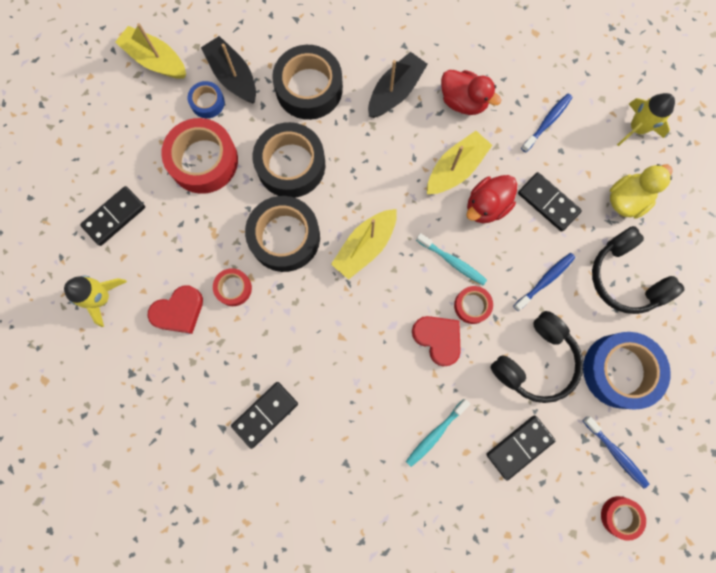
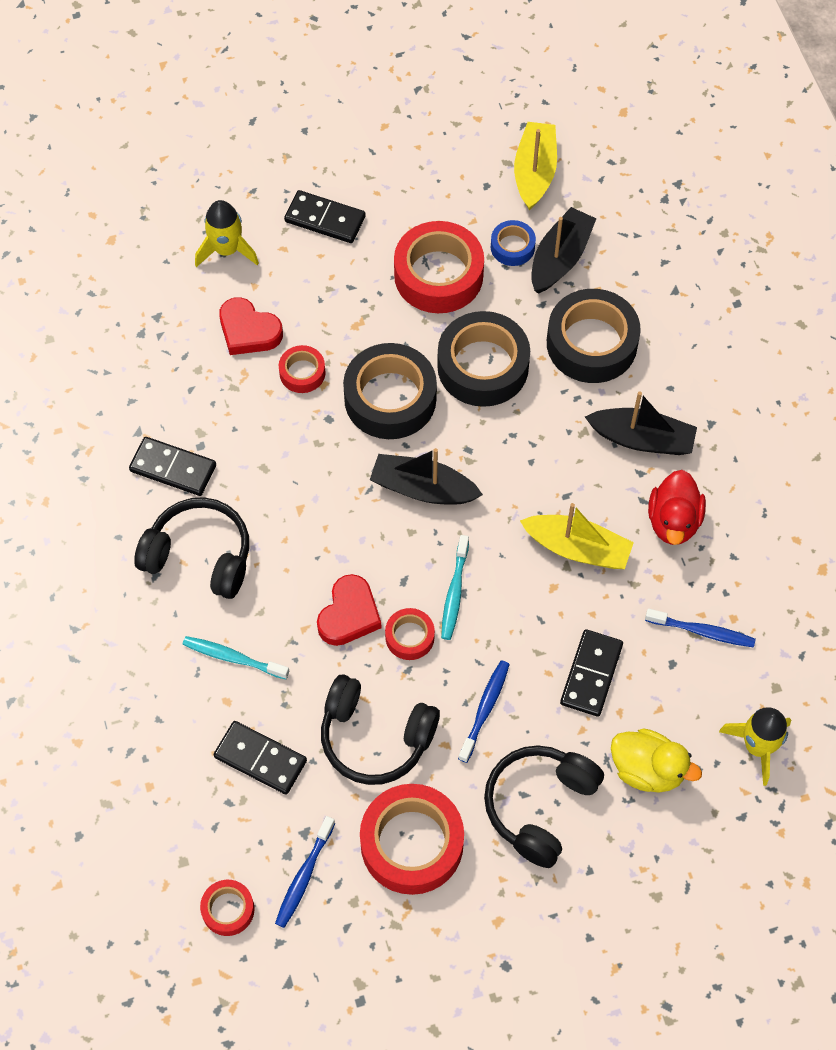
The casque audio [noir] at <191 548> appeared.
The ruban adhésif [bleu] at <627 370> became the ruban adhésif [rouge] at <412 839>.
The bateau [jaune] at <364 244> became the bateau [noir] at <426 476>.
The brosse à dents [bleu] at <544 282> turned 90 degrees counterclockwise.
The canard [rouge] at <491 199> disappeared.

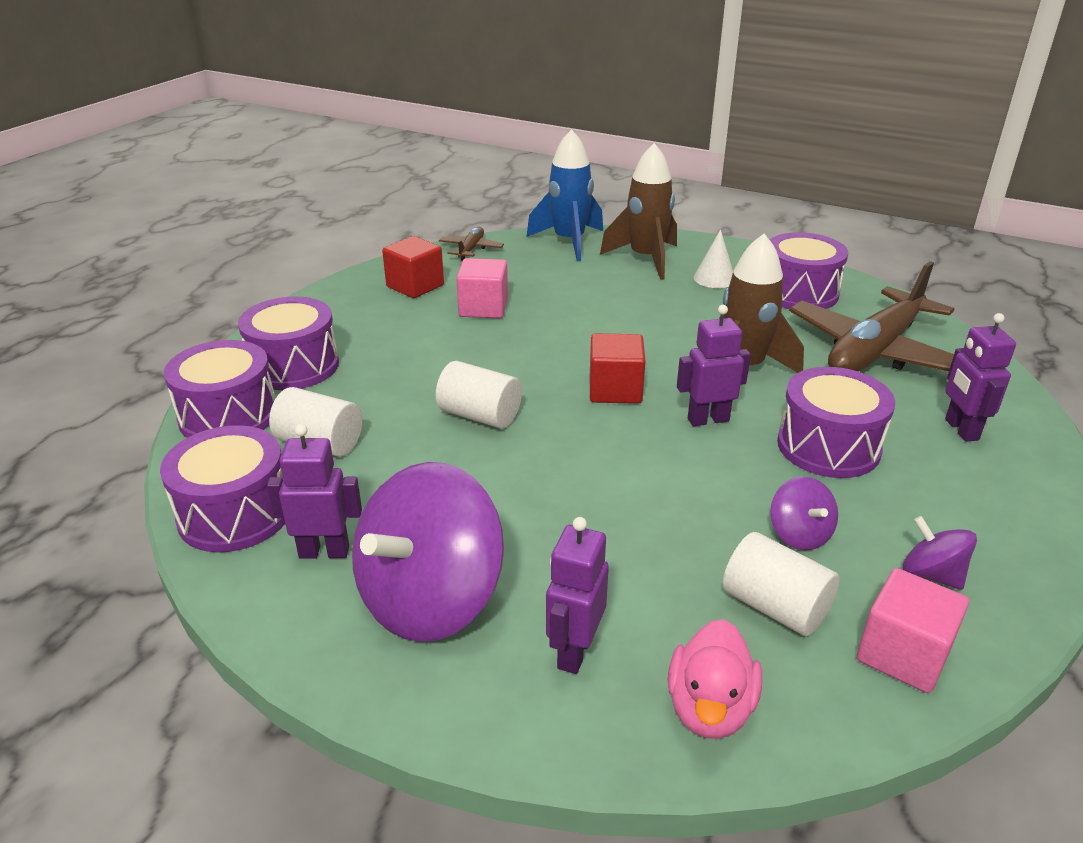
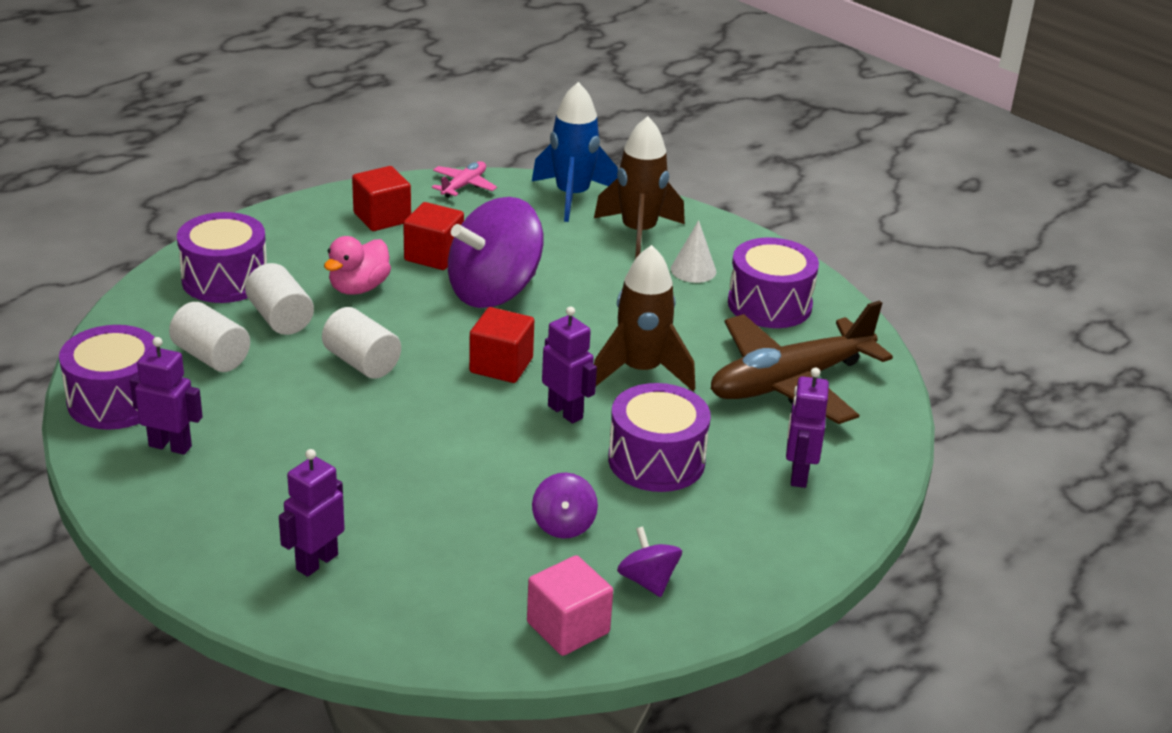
The cylindre [blanc] moved from <781 584> to <279 299>.
The canard [rose] moved from <715 679> to <357 265>.
The cube [rose] at <482 288> became the cube [rouge] at <433 236>.
The avion [marron] at <471 243> became the avion [rose] at <464 179>.
The toupie [violet] moved from <428 552> to <495 252>.
The robot [violet] at <714 365> turned 45 degrees clockwise.
The tambour [violet] at <220 389> disappeared.

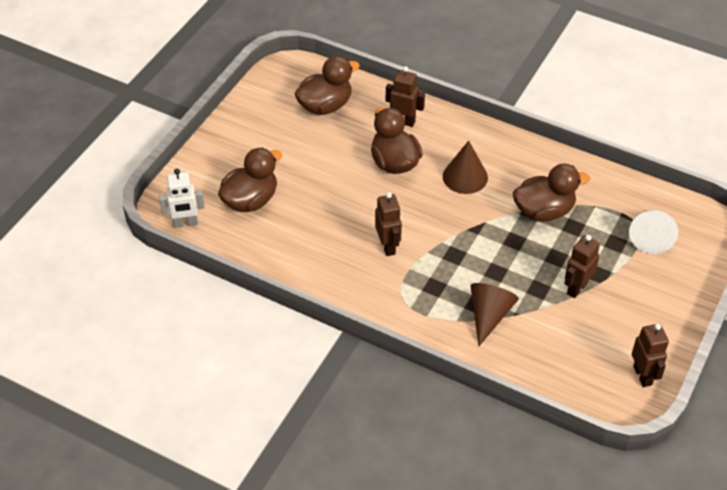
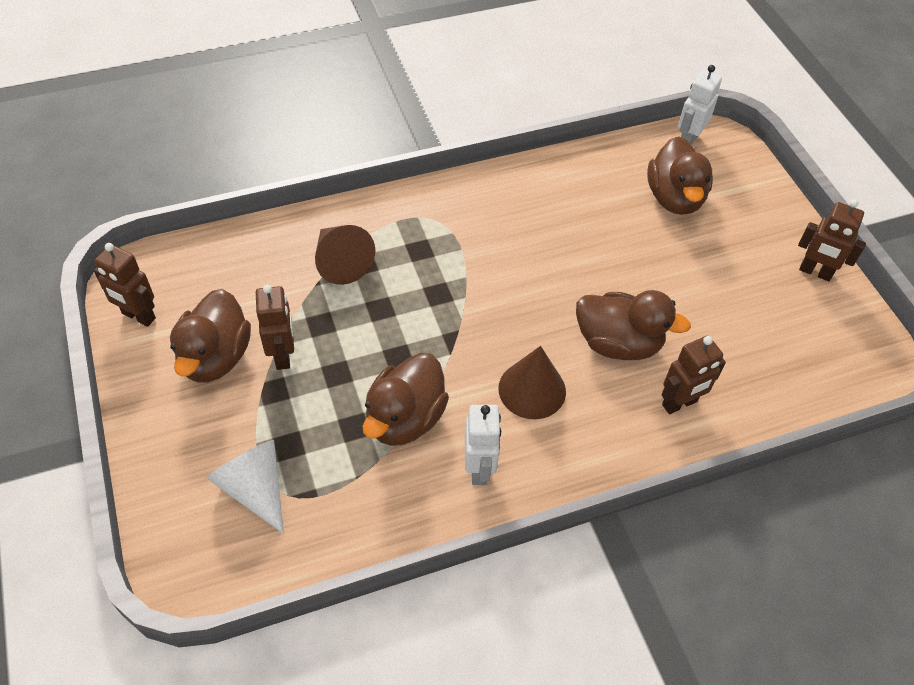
The canard [marron] moved from <327 85> to <210 336>.
The robot [blanc] at <483 445> appeared.
The robot [marron] moved from <388 224> to <832 240>.

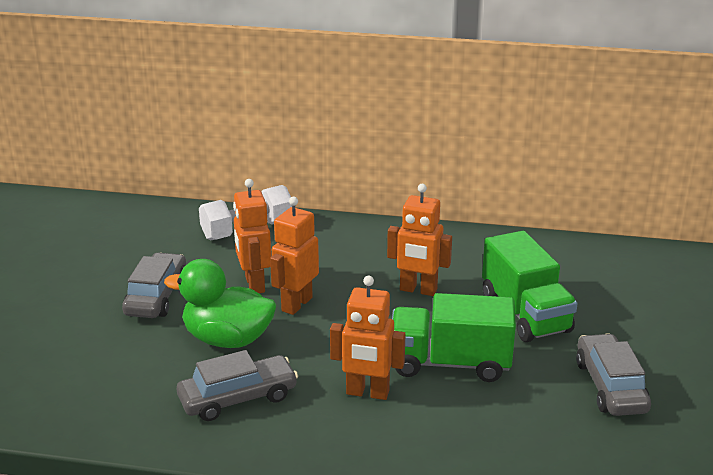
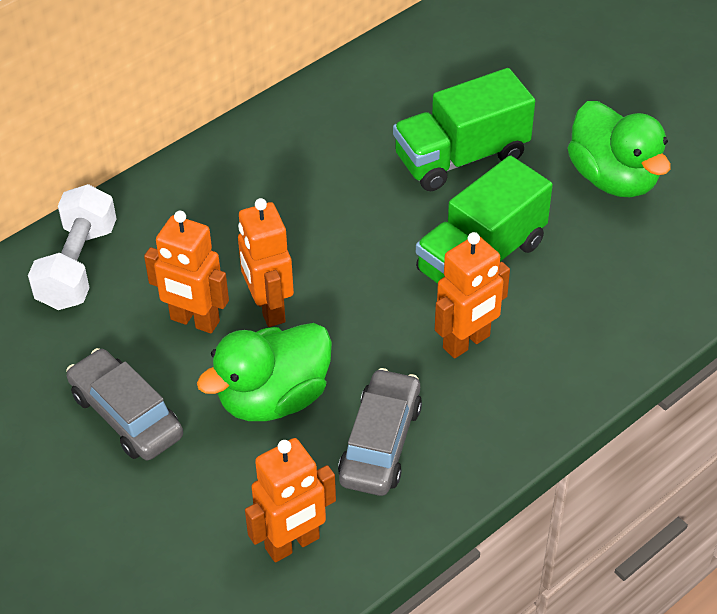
The robot [orange] moved from <419 240> to <290 500>.
The camion [vert] at <530 286> turned 135 degrees clockwise.
The voiture [gris] at <613 374> was replaced by the canard [vert] at <619 149>.

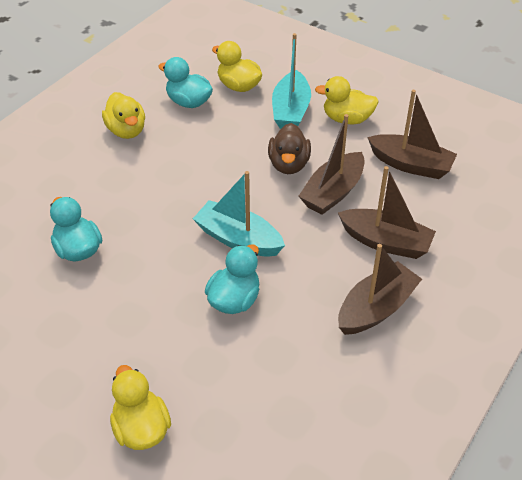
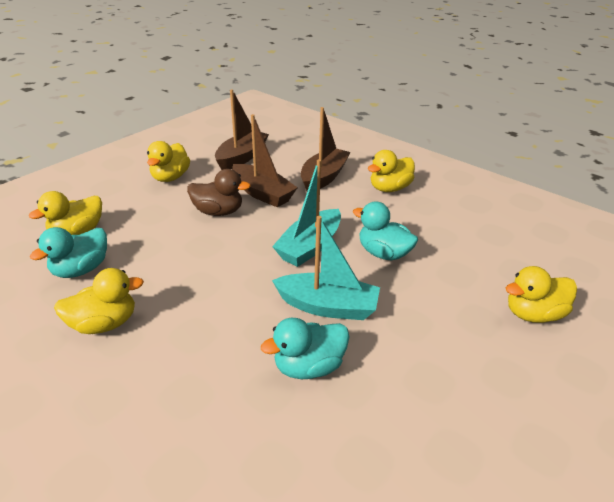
The bateau [turquoise] moved from <291 81> to <326 268>.
The bateau [marron] at <380 289> was replaced by the canard [jaune] at <391 171>.

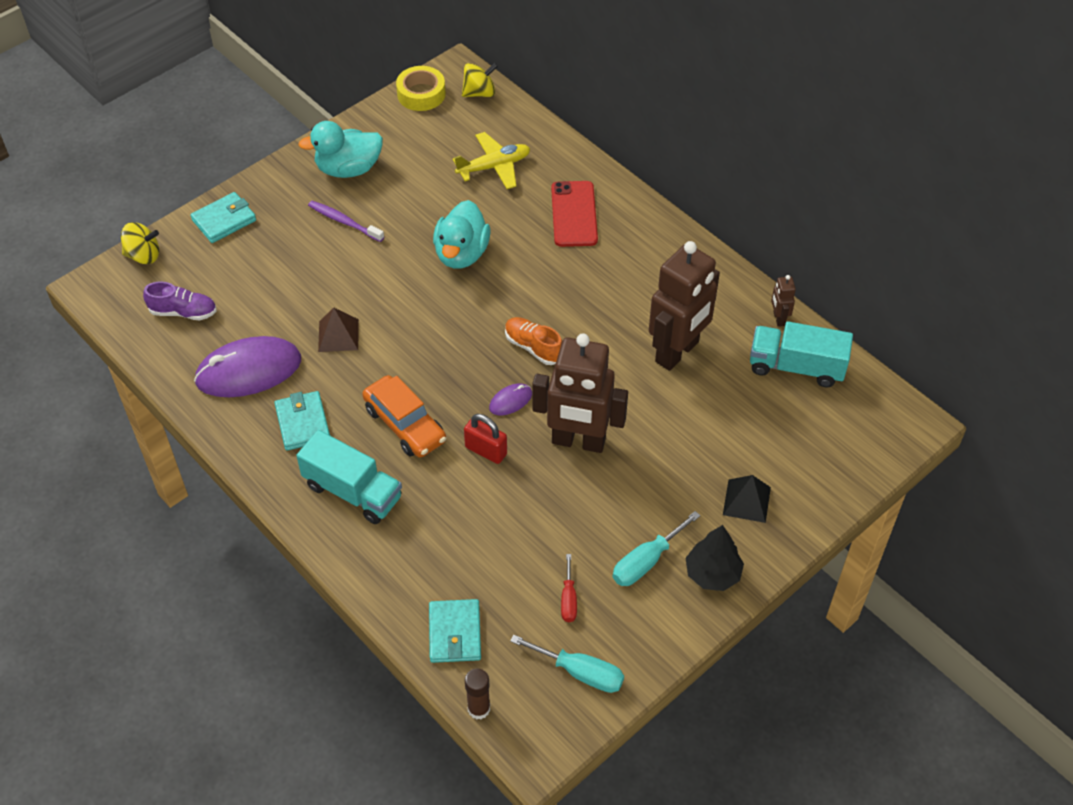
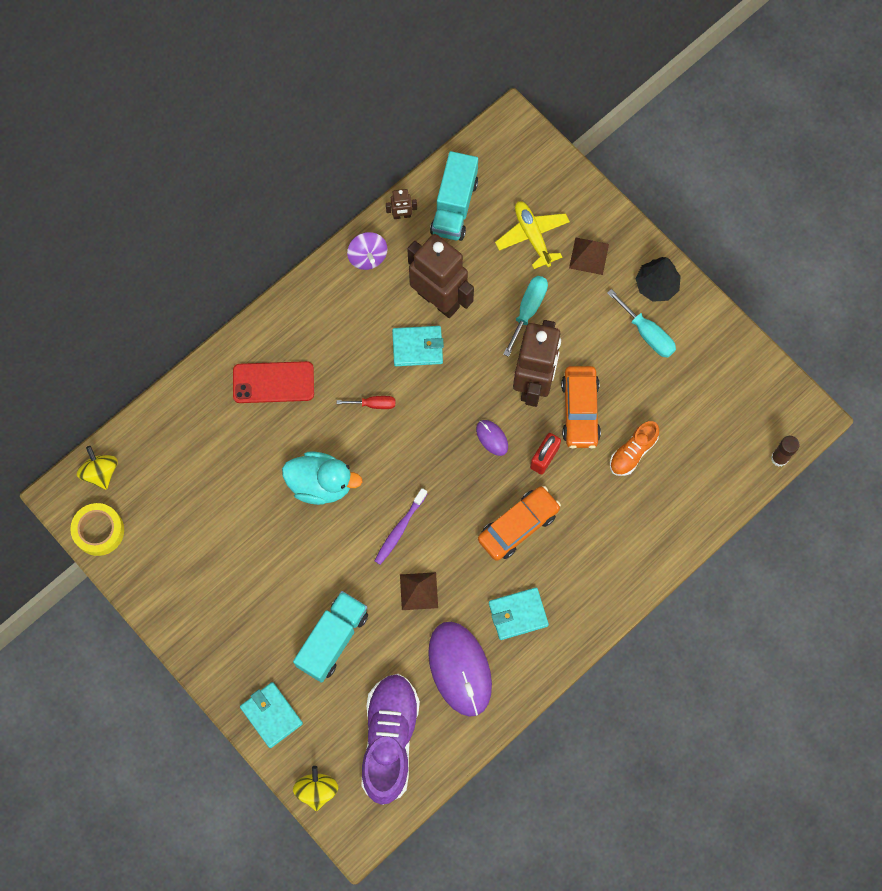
The camion [turquoise] moved from <349 477> to <330 637>.
The tournevis [rouge] moved from <569 588> to <366 402>.
The toupie [violet] at <367 251> appeared.
The chaussure [violet] at <180 301> changed to 1.90 times the size.
The brosse à dents [violet] moved from <346 221> to <401 526>.
The portefeuille [turquoise] moved from <455 631> to <418 346>.
The avion [jaune] moved from <491 160> to <532 235>.
The tournevis [turquoise] moved from <567 664> to <525 316>.
The voiture [orange] at <581 407> appeared.
The pyramide [noir] at <747 499> became the pyramide [marron] at <589 256>.
The chaussure [orange] moved from <533 341> to <634 448>.
The canard [turquoise] at <340 149> disappeared.

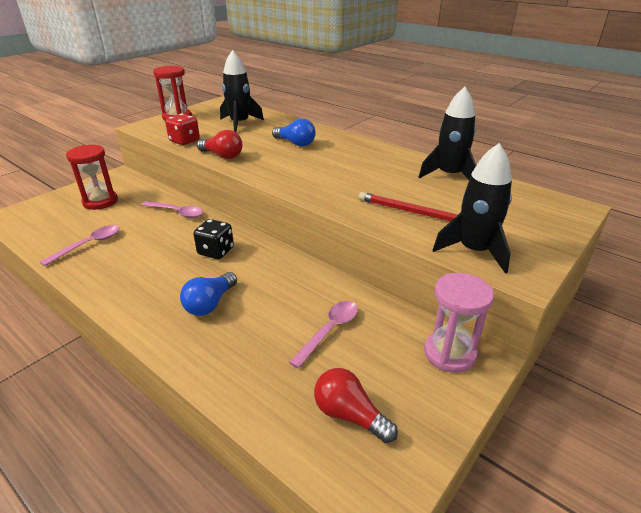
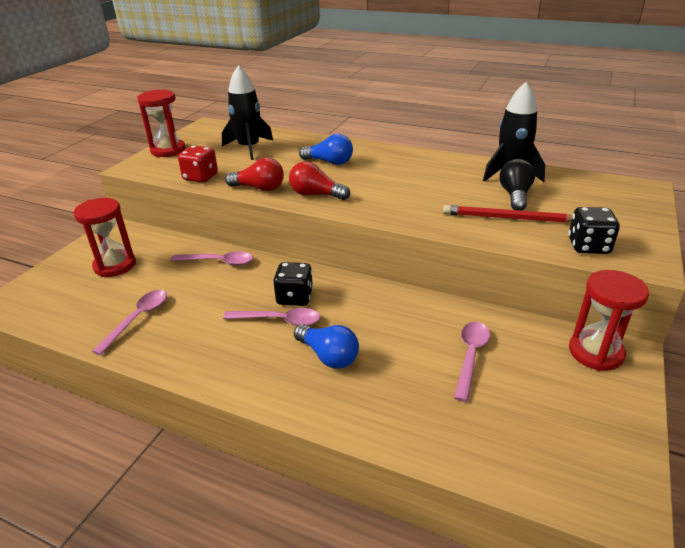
The cuillère [rose] at <271 317> appeared.
The ampoule [rouge] moved from <356 405> to <319 180>.
The ampoule [bleu] at <208 294> turned 60 degrees counterclockwise.
The ampoule [noir] at <517 185> appeared.
The fusée [noir] at <472 208> was replaced by the dé [noir] at <594 230>.
The sablier [rose] at <459 323> became the sablier [rouge] at <609 320>.

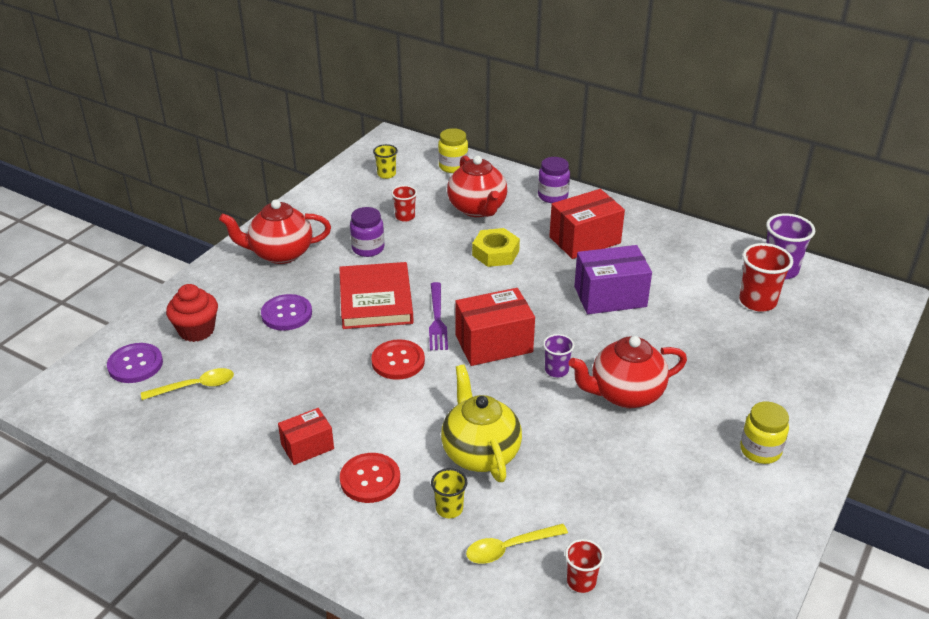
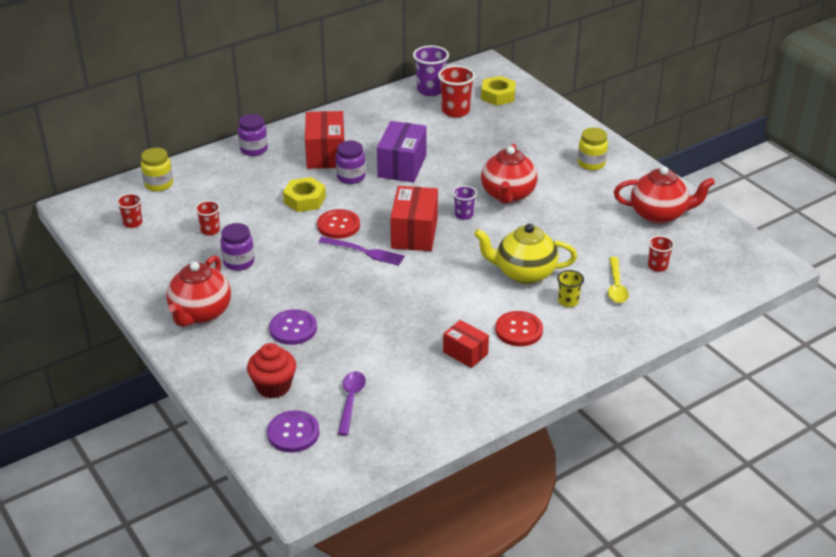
The gobelet [jaune] at <385 161> became the gobelet [rouge] at <129 210>.
The bouton [rouge] moved from <398 359> to <338 224>.
The bocal [violet] at <350 162> appeared.
The cuillère [jaune] at <187 384> became the cuillère [violet] at <352 403>.
The boîte [rouge] at <306 436> turned 45 degrees counterclockwise.
The écrou [jaune] at <498 91> appeared.
The théière [rouge] moved from <477 186> to <664 195>.
The livre [rouge] at <376 295> disappeared.

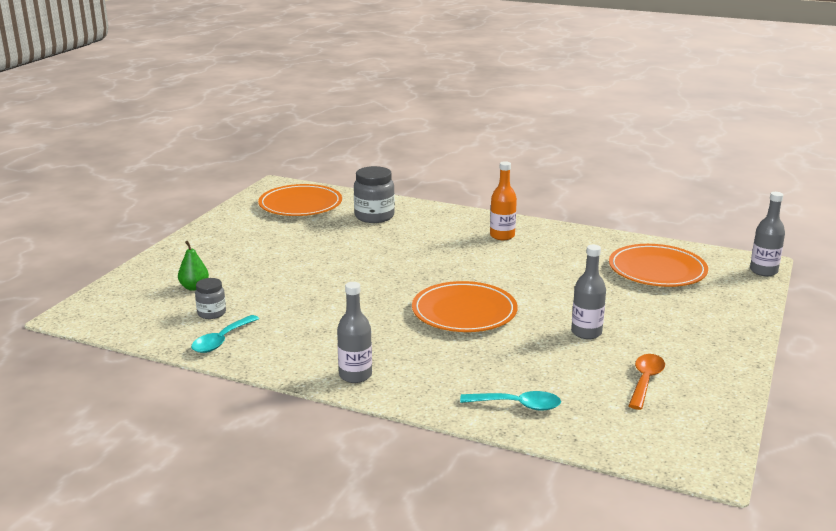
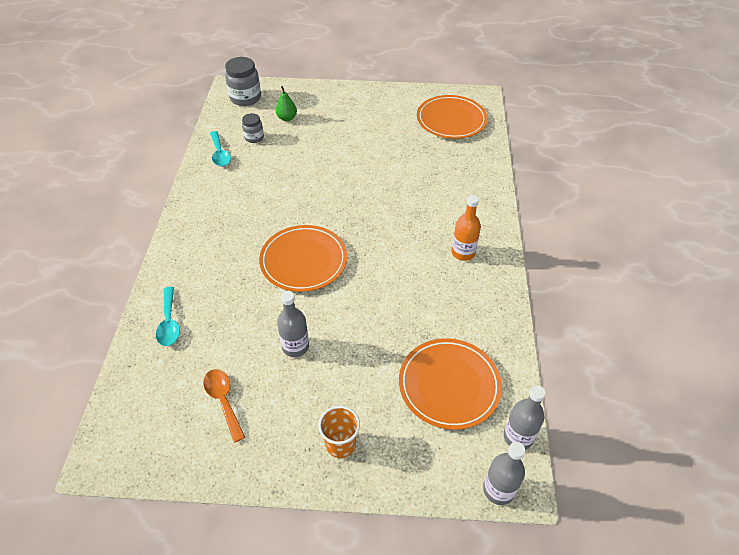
The cuillère [orange] at <647 382> turned 120 degrees counterclockwise.
The cuillère [turquoise] at <225 334> turned 120 degrees counterclockwise.
The bocal [gris] moved from <374 194> to <243 81>.
The gobelet [orange] at <339 432> appeared.
The bouteille [gris] moved from <354 332> to <525 417>.

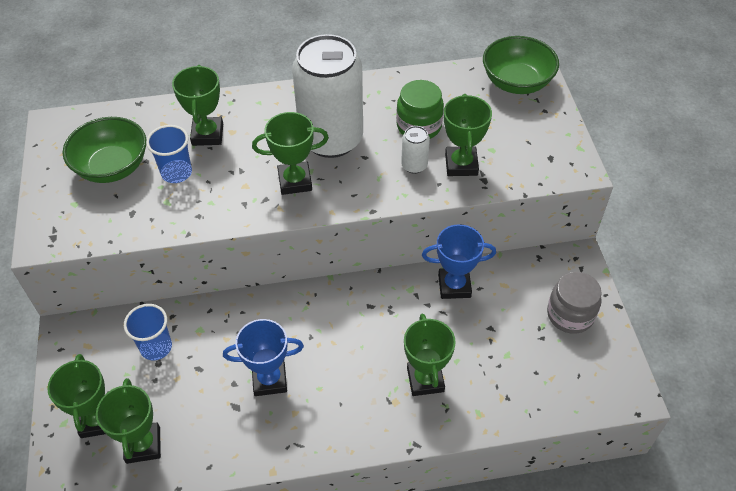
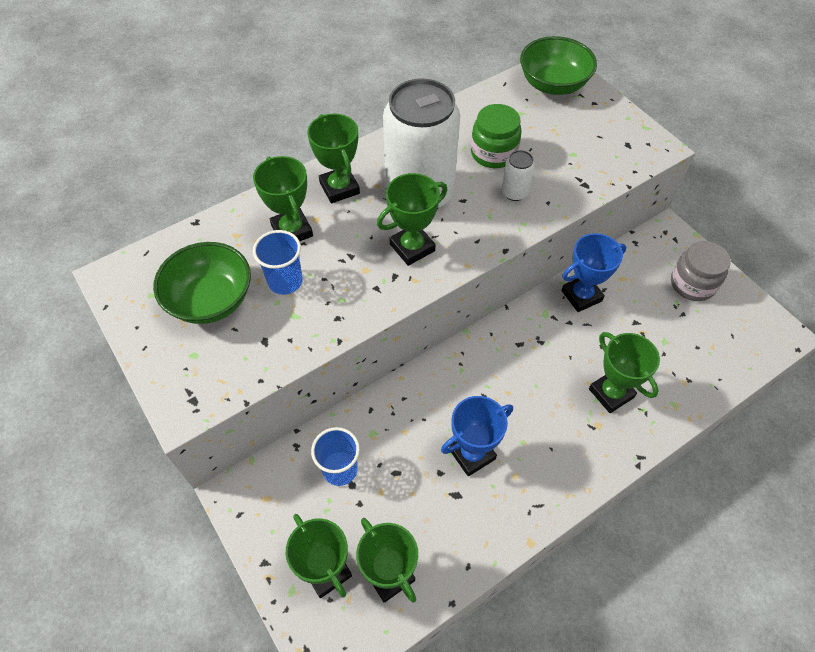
The trophée [vert] moved from <468 135> to <333 158>.

